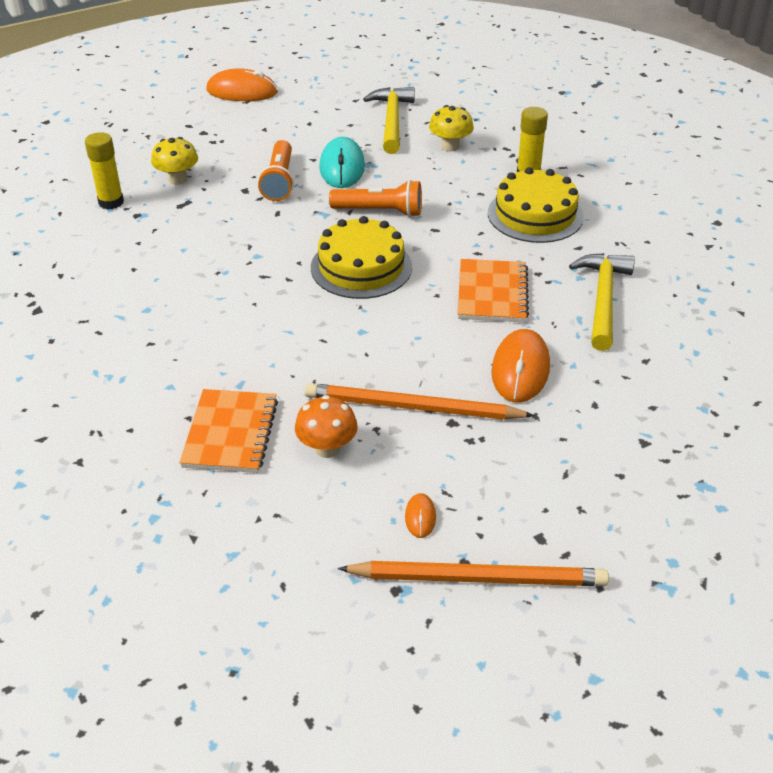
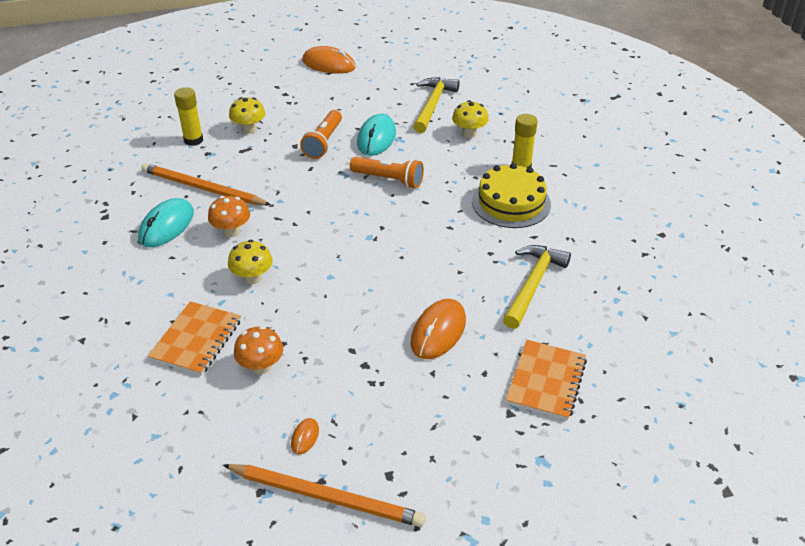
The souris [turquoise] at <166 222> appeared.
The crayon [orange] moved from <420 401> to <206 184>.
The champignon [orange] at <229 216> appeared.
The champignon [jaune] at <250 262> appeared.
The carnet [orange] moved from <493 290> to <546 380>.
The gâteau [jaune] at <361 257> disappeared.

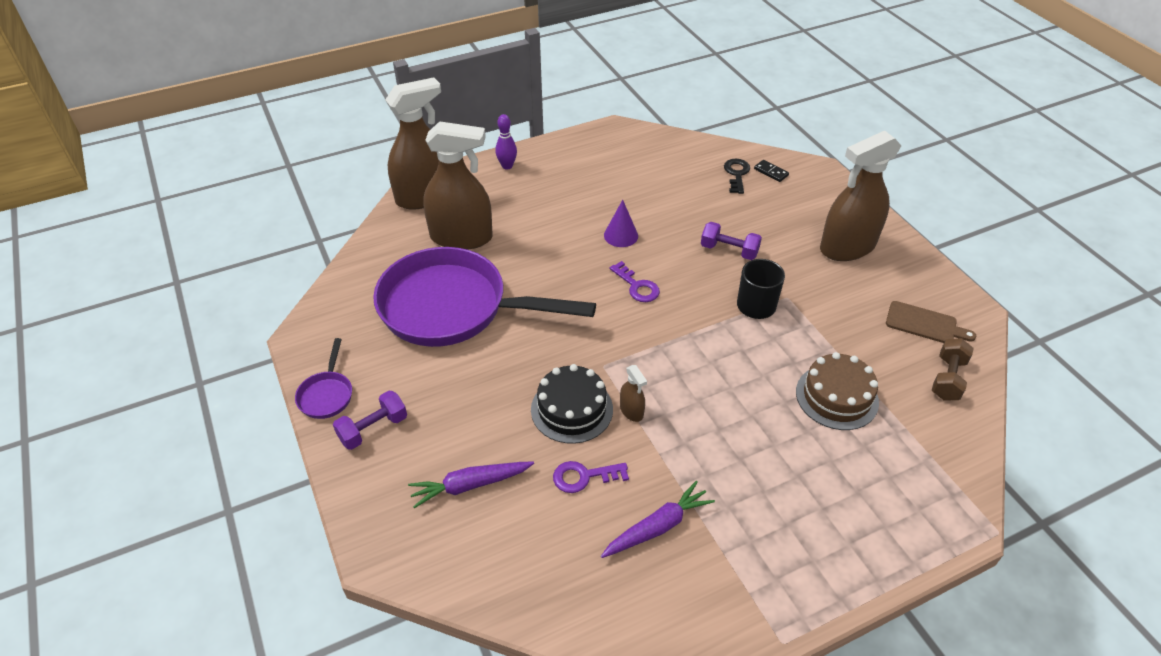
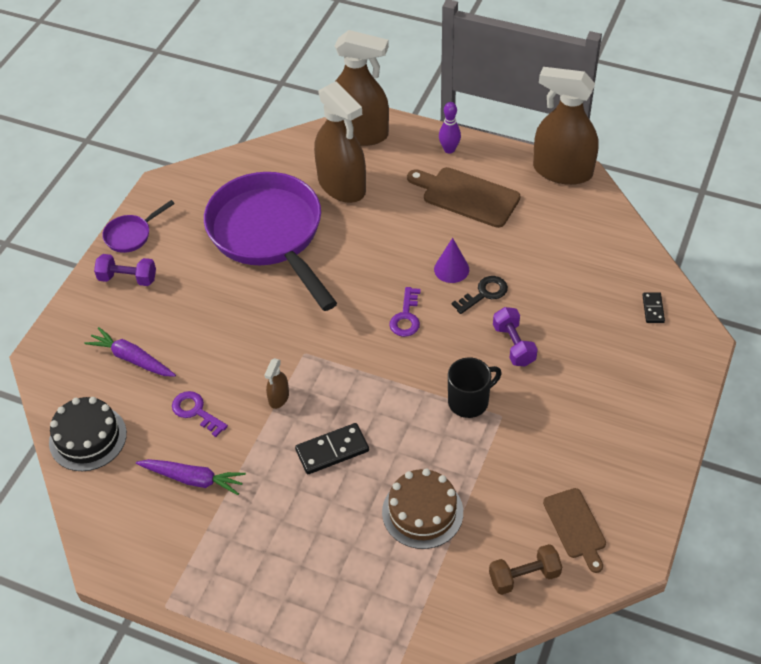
The gâteau [noir] moved from <572 404> to <88 434>.
The domino [noir] at <332 448> appeared.
The planche à découper [marron] at <463 197> appeared.
The clé [noir] moved from <737 176> to <479 295>.
The vaporisateur [marron] moved from <860 196> to <566 126>.

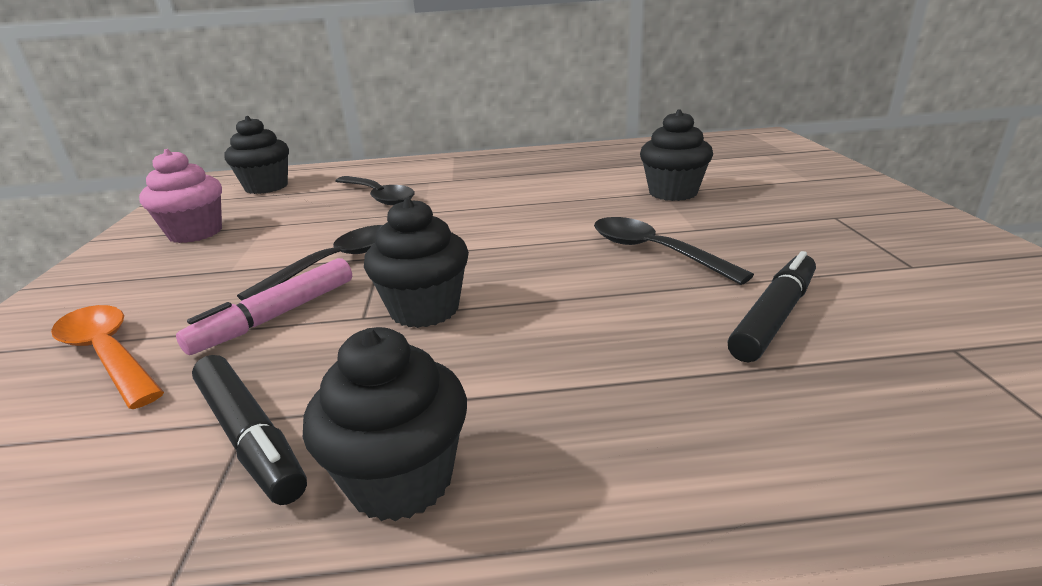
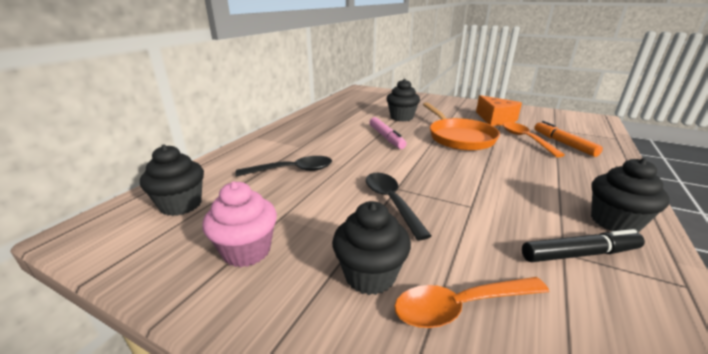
The muffin [noir] moved from <416 262> to <371 248>.
The feutre [rose] moved from <264 306> to <387 133>.
The cuillère [noir] at <674 251> was replaced by the poêle [orange] at <461 126>.
The fromage [orange] at <499 110> appeared.
The feutre [noir] at <771 306> was replaced by the cuillère [orange] at <534 139>.
The feutre [orange] at <569 139> appeared.

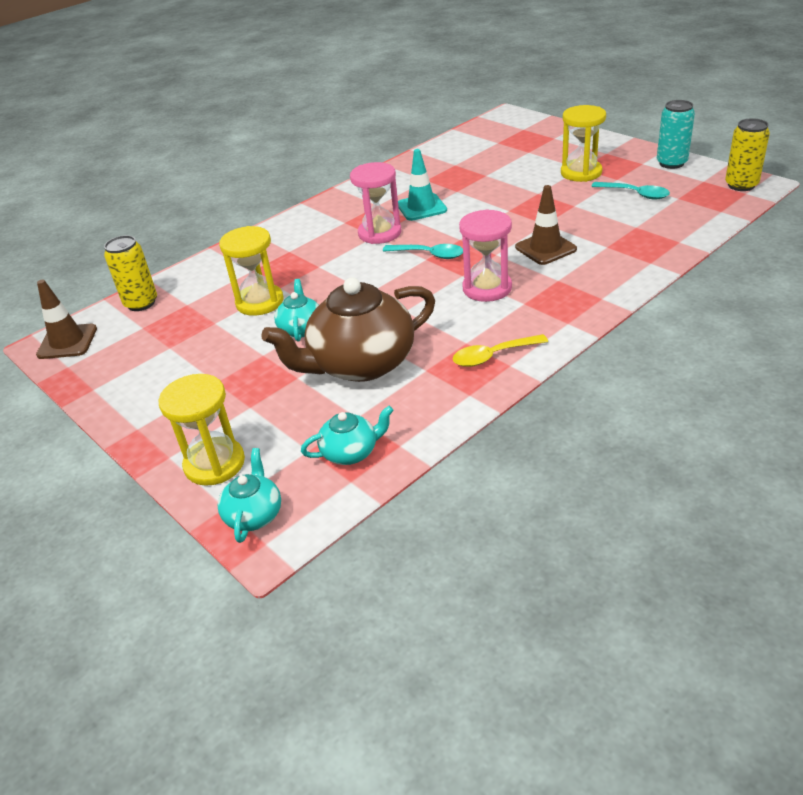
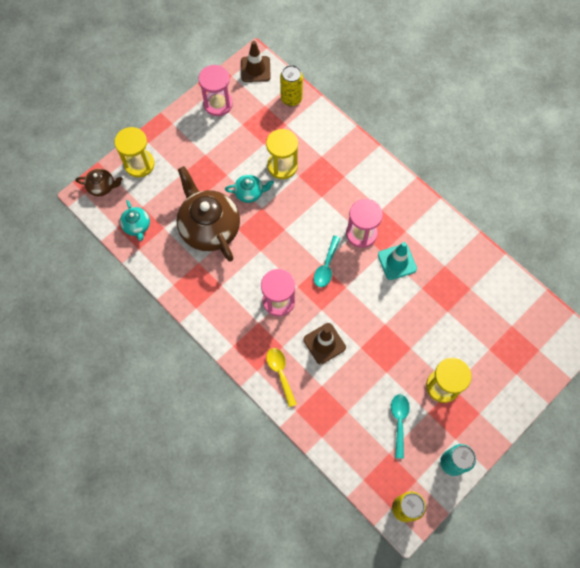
The théière [turquoise] at <249 495> became the théière [marron] at <99 182>.
The sablier [rose] at <216 90> appeared.
The cuillère [jaune] moved from <500 350> to <281 377>.
The cuillère [turquoise] at <630 191> turned 150 degrees clockwise.

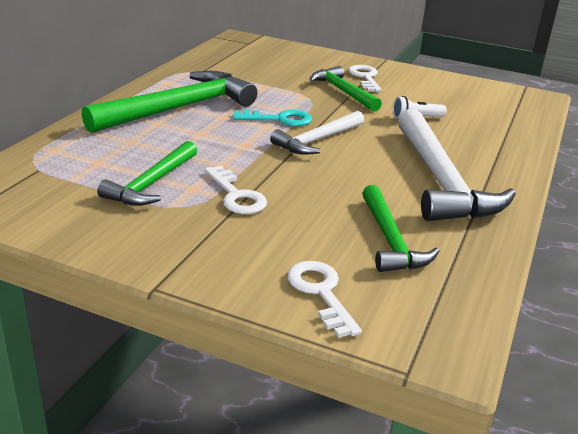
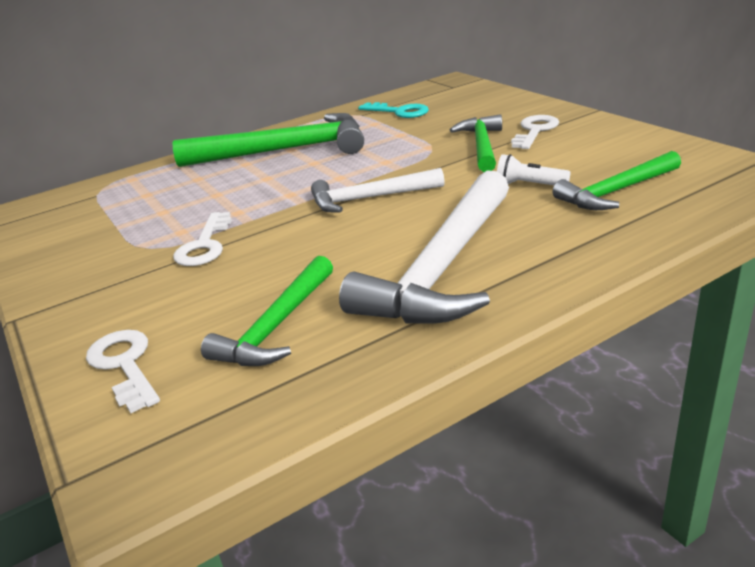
The clé [blanc] at <324 299> turned 45 degrees counterclockwise.
The clé [turquoise] moved from <272 118> to <393 110>.
The marteau [vert] moved from <147 173> to <616 180>.

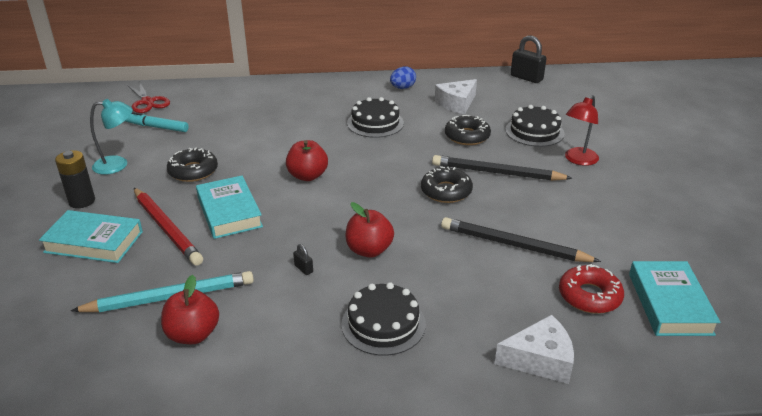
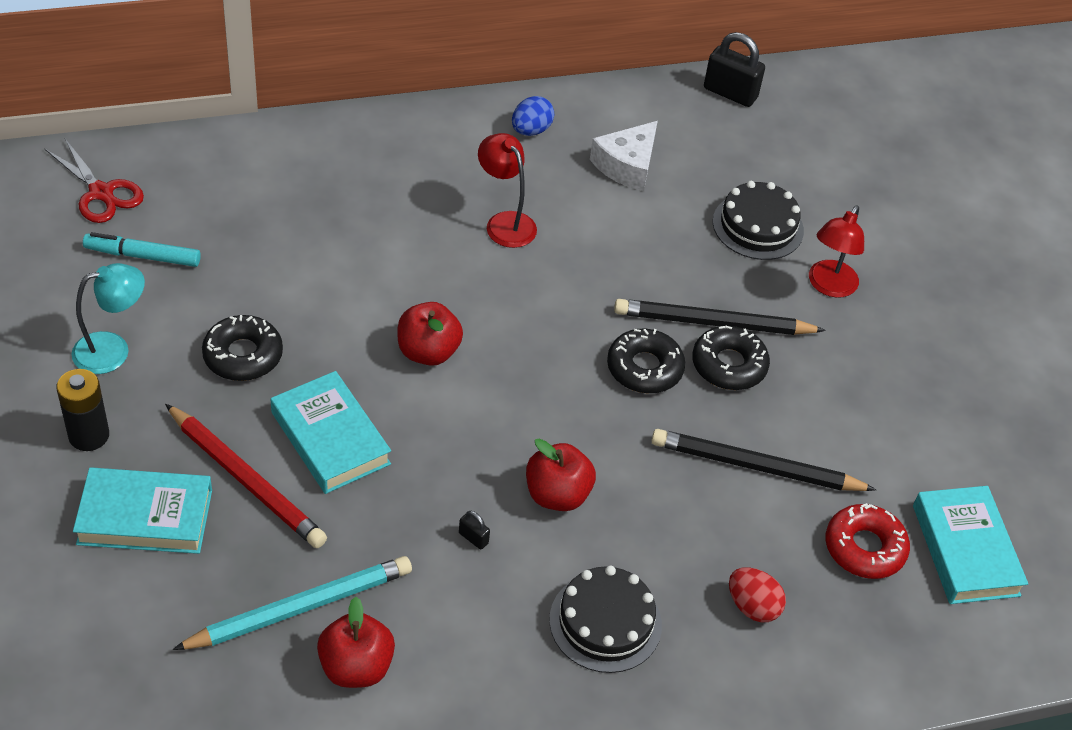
The gâteau [noir] at <375 117> was replaced by the lampe [rouge] at <507 190>.
The beignet [noir] moved from <468 130> to <731 358>.
The œuf [rouge] at <757 594> appeared.
The fromage [blanc] at <534 349> disappeared.

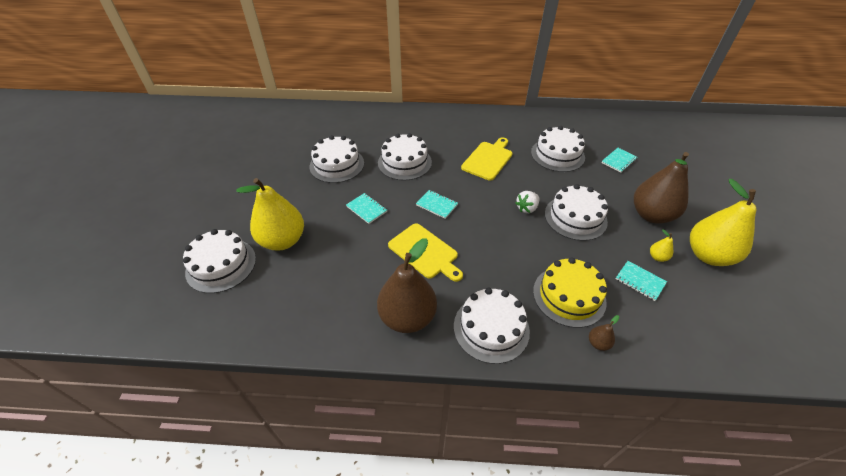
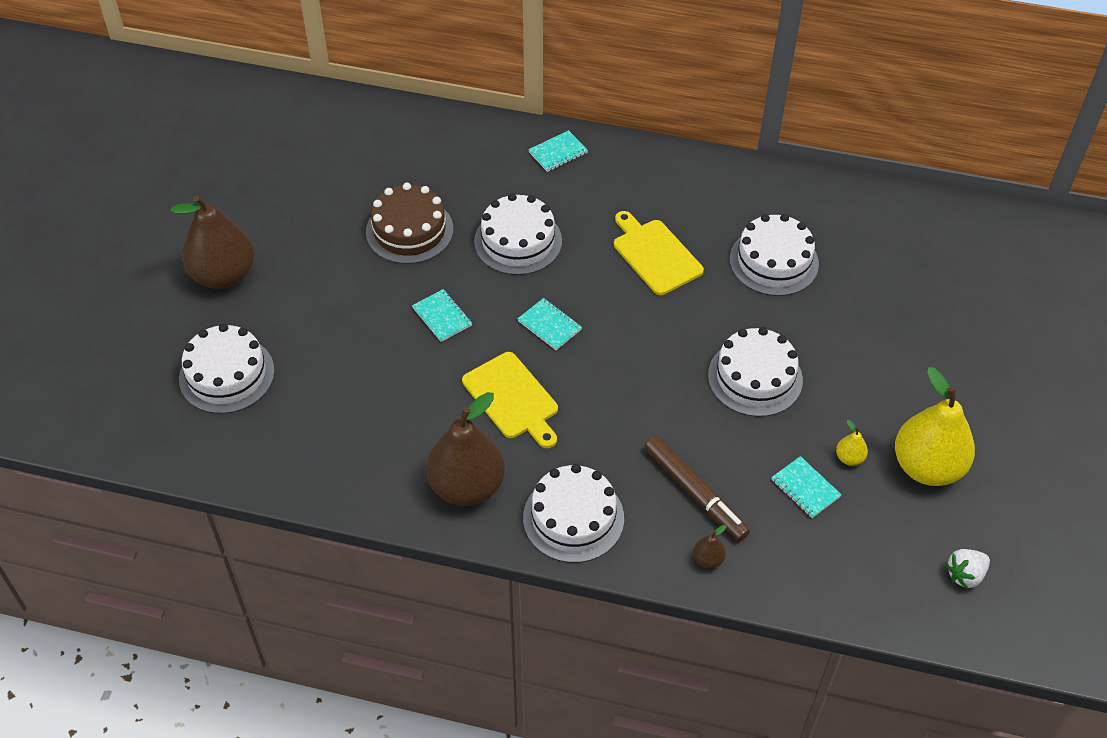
The poire [marron] moved from <661 188> to <212 242>.
The gâteau [blanc] at <337 159> became the gâteau [marron] at <409 223>.
The carnet [turquoise] moved from <619 160> to <558 151>.
The planche à découper [jaune] at <487 159> turned 75 degrees counterclockwise.
The gâteau [jaune] at <570 292> was replaced by the feutre [marron] at <697 488>.
The fraise [blanc] moved from <527 202> to <968 569>.
The poire [jaune] at <270 214> disappeared.

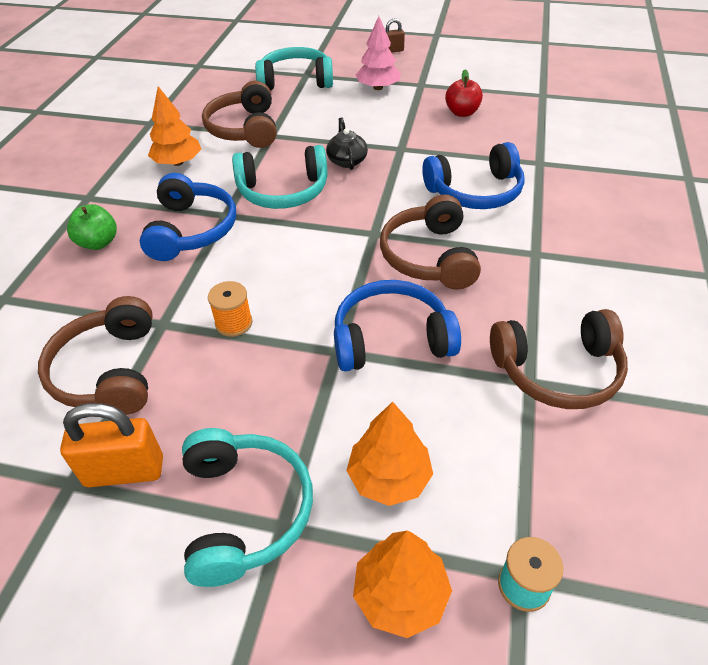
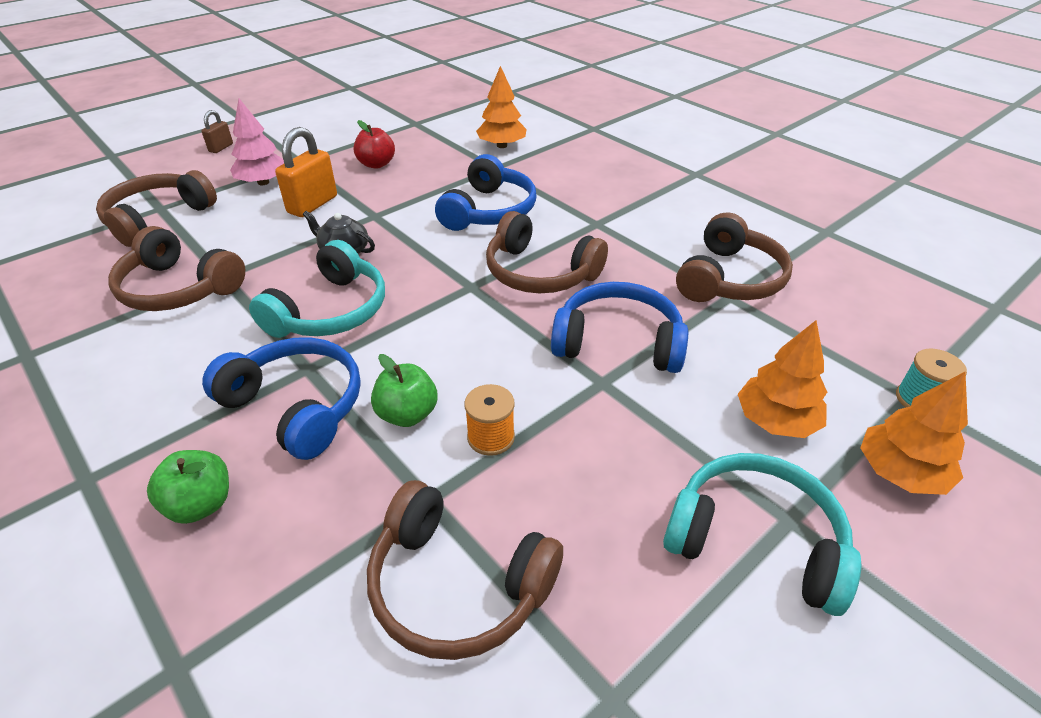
The casque audio [turquoise] at <294 69> became the casque audio [marron] at <156 208>.
The cadenas [orange] moved from <111 445> to <306 172>.
The pomme [vert] at <404 390> appeared.
The arbre [orange] moved from <174 126> to <501 107>.
The casque audio [bleu] at <397 325> turned 75 degrees clockwise.

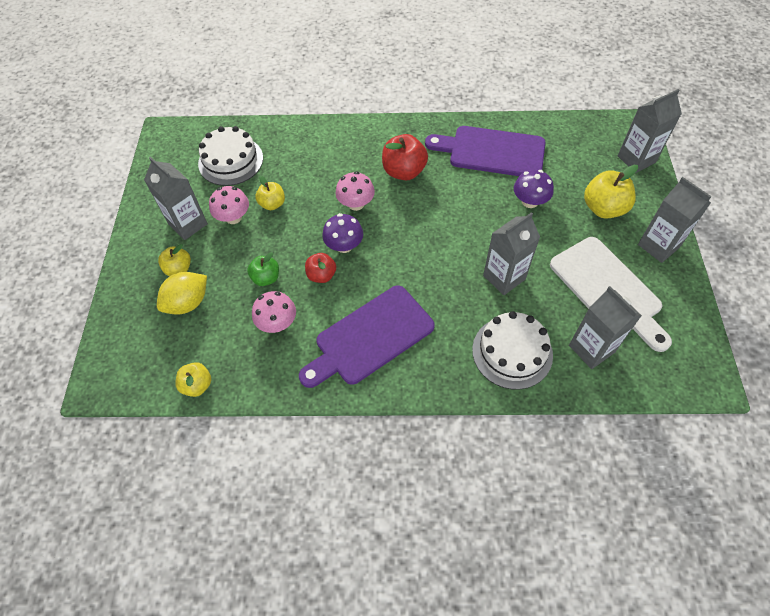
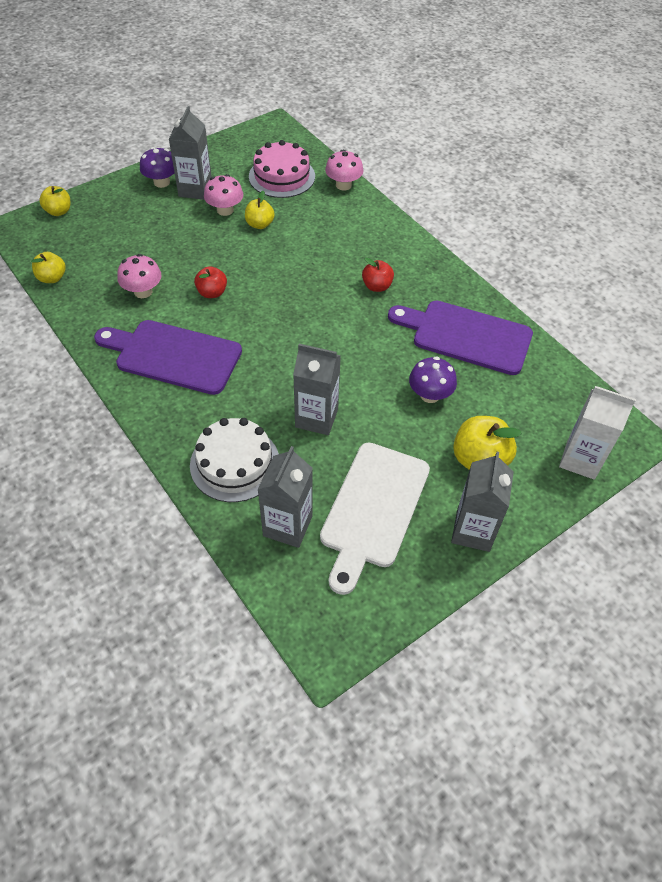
The pomme [jaune] moved from <174 260> to <54 201>.
The champignon [violet] moved from <342 233> to <157 167>.
The gâteau [blanc] at <230 156> became the gâteau [rose] at <282 169>.
The champignon [rose] moved from <355 191> to <344 170>.
The pomme [rouge] at <405 157> changed to 0.62 times the size.
The planche à découper [violet] at <485 151> turned 45 degrees counterclockwise.
The brique de lait [gris] at <650 131> became the brique de lait [blanc] at <597 433>.
The citron [jaune] at <182 293> disappeared.
The pomme [vert] at <263 269> disappeared.

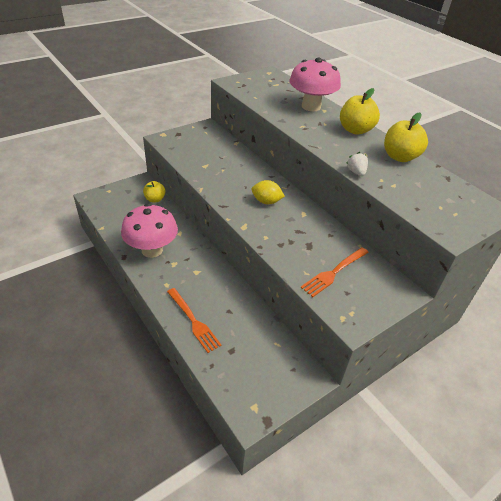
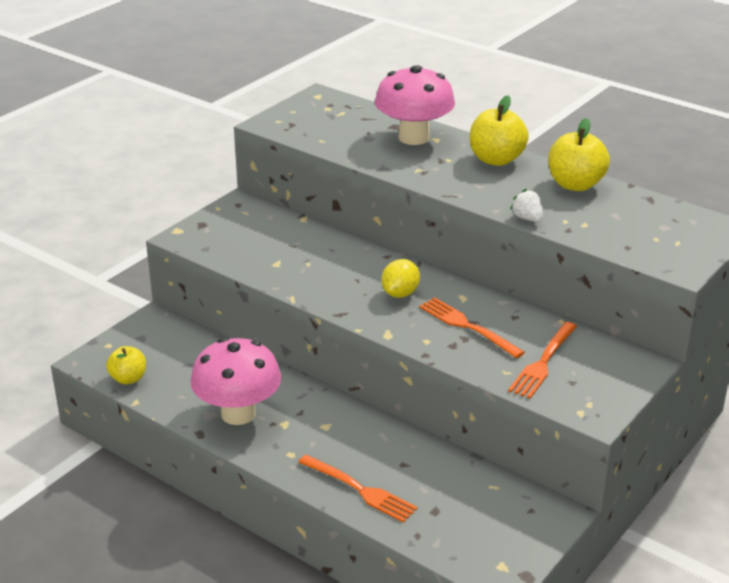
The pomme [jaune] moved from <154 191> to <126 365>.
The citron [jaune] at <268 192> turned 60 degrees counterclockwise.
The fourchette [orange] at <472 327> appeared.

